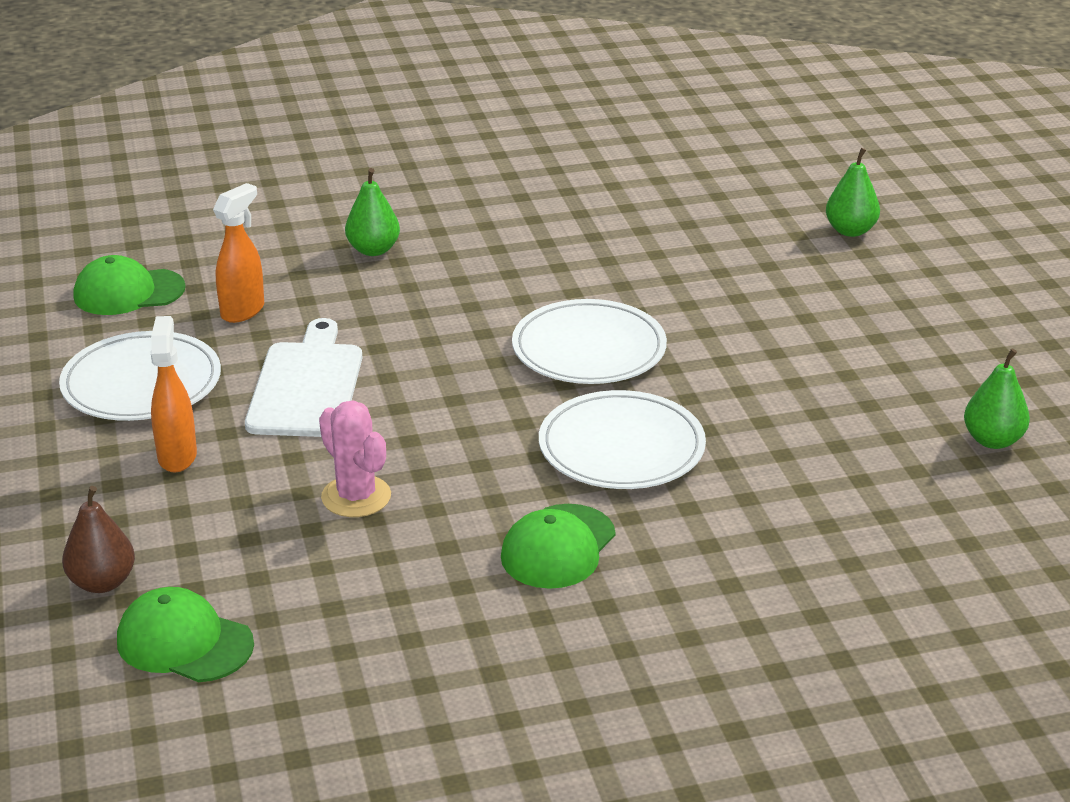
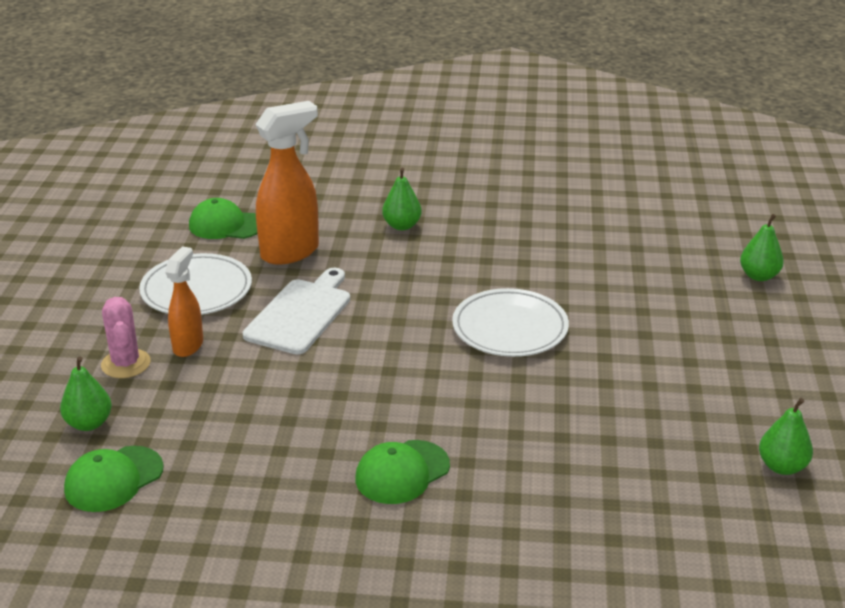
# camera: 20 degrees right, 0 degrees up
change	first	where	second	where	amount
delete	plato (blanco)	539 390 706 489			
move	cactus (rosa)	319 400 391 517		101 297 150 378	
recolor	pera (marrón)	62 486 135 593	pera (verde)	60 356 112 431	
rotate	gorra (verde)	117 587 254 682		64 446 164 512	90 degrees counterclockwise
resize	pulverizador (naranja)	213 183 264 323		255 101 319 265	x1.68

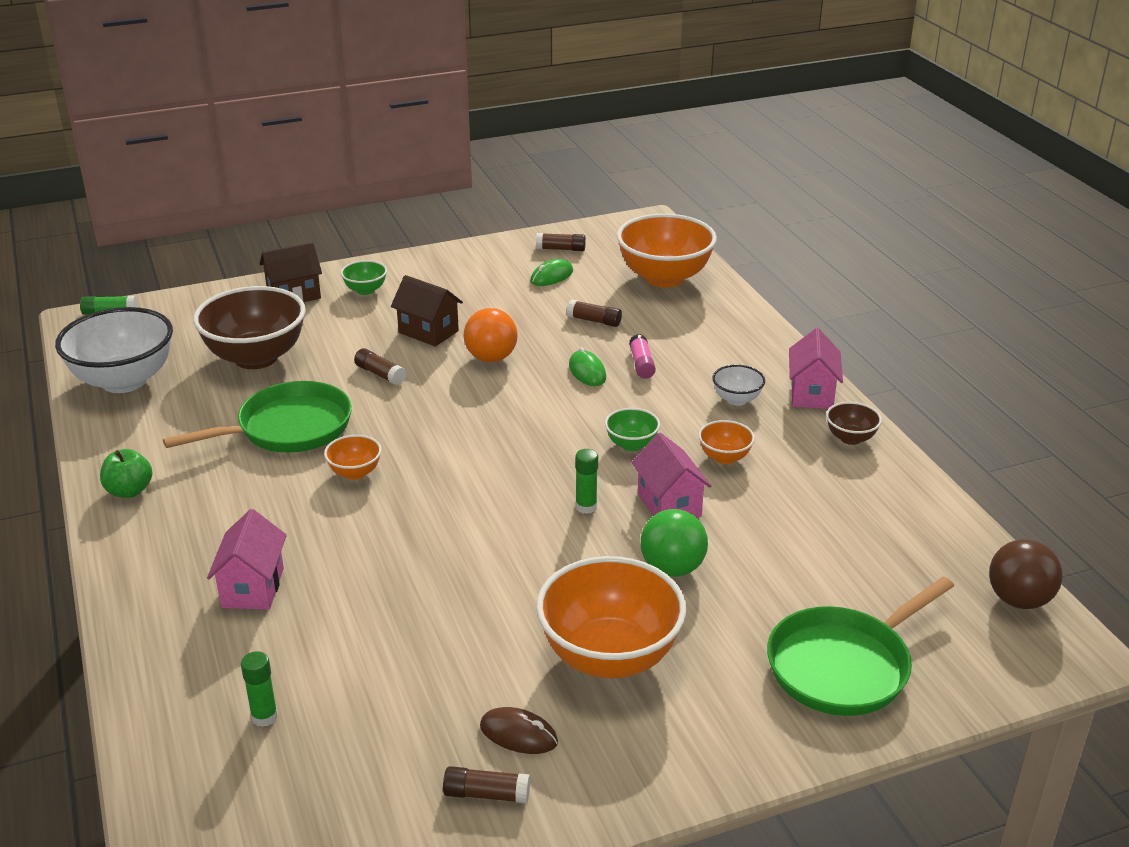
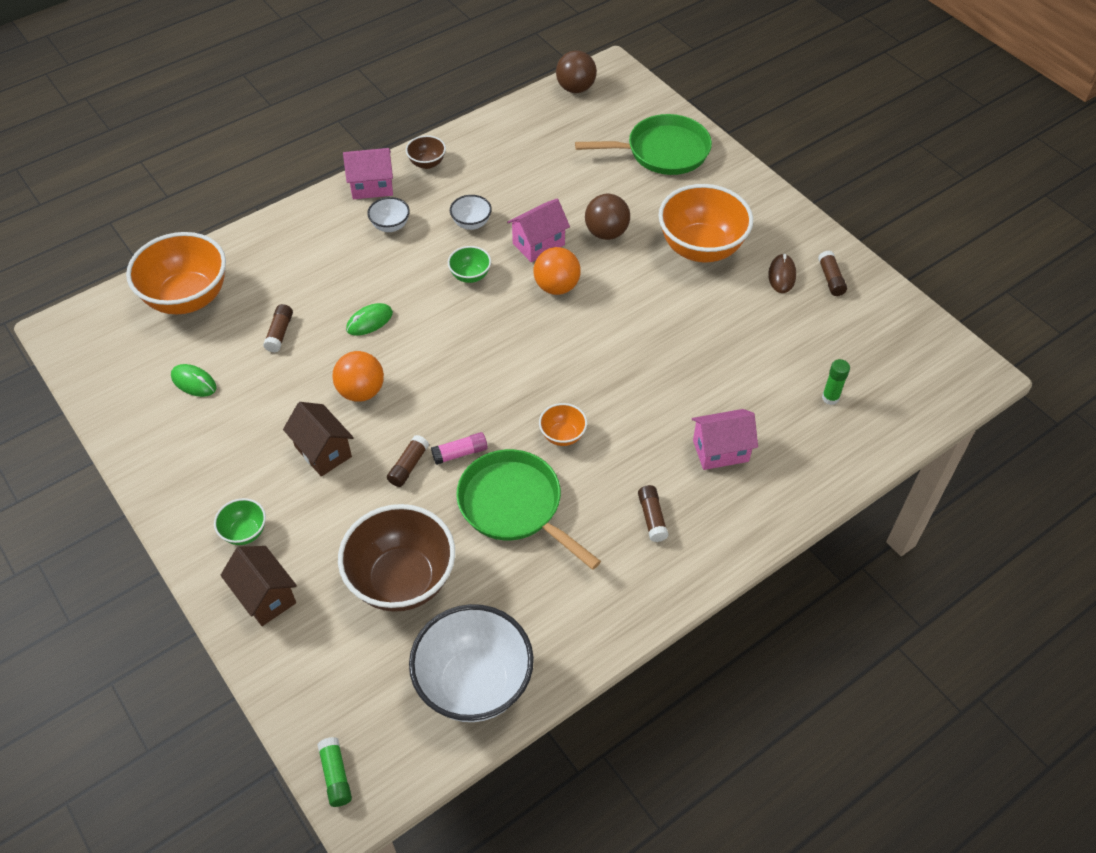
# camera: 105 degrees left, 20 degrees up
change	first	where	second	where	amount
delete	manzana (verde)	100 449 153 498			
move	barra de pegamento (marrón)	536 233 586 251		638 485 668 542	
move	barra de pegamento (rosa)	629 334 656 379		431 432 488 465	
replace	barra de pegamento (verde)	575 449 598 514	pelota (naranja)	534 247 581 295	
recolor	pelota (verde)	641 509 708 577	pelota (marrón)	585 194 630 240	
recolor	cuenco (naranja)	698 420 755 464	cuenco (blanco)	450 195 492 230	
rotate	casa (marrón)	391 275 463 347		283 402 354 477	60 degrees counterclockwise
rotate	sartén (verde)	767 577 954 716		575 114 712 175	45 degrees counterclockwise

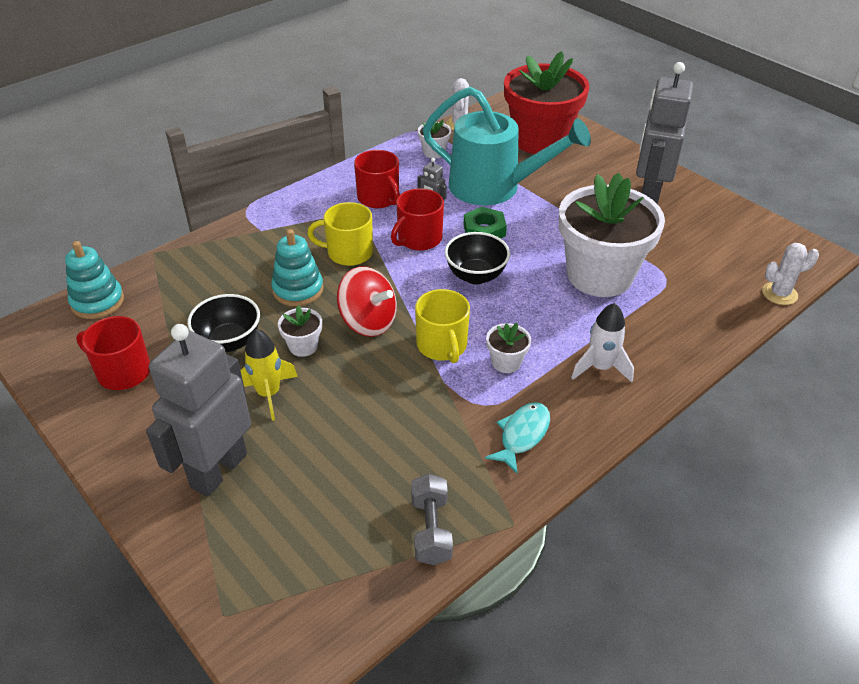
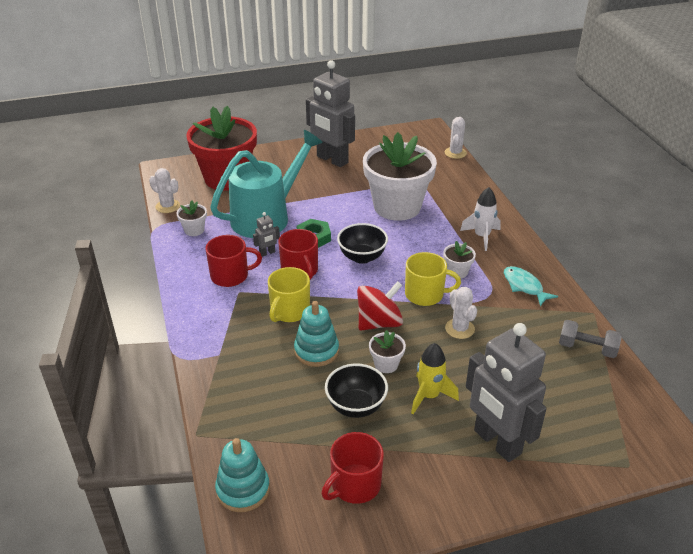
# camera: 65 degrees left, 5 degrees down
change	first	where	second	where	amount
insert			cactus (blanco)	445 287 477 339	

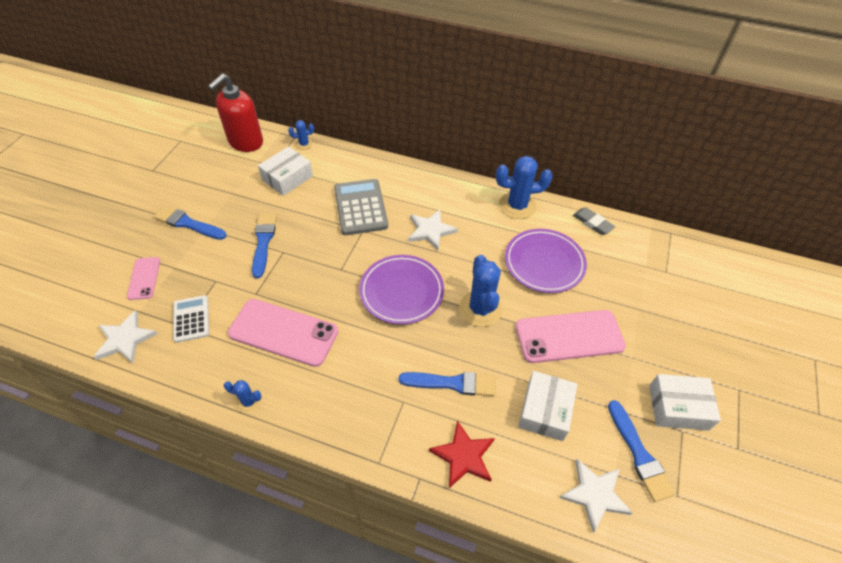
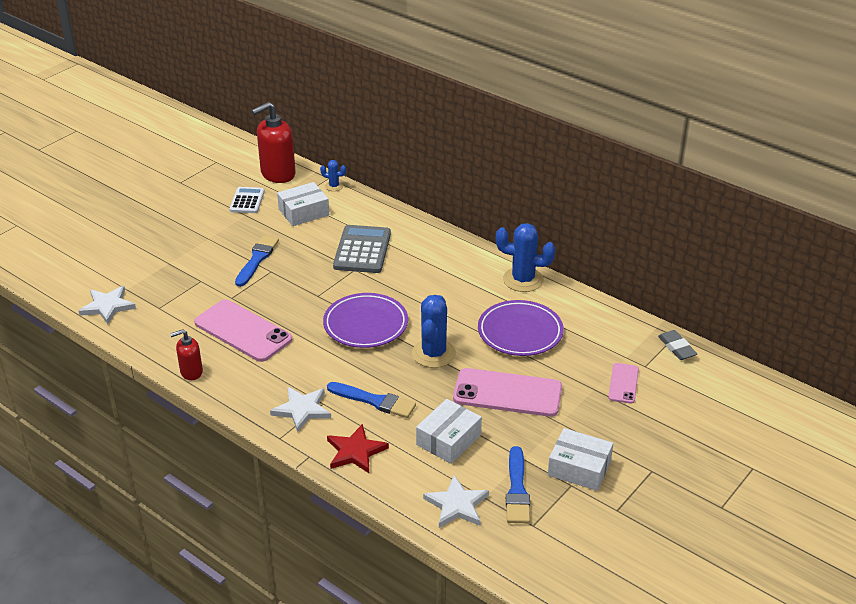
# camera: 20 degrees right, 15 degrees down
change	first	where	second	where	amount
delete	pincel (azul)	153 206 226 240			
move	móvil (rosa)	127 257 160 300		608 363 639 404	
move	calculadora (blanco)	173 295 209 343		229 187 265 213	
move	estrella (blanco)	408 209 458 250		270 387 331 433	
move	goma de borrar (gris)	573 207 615 235		658 330 697 360	
replace	cactus (azul)	224 380 262 413	dispensador de jabón (rojo)	170 329 203 380	

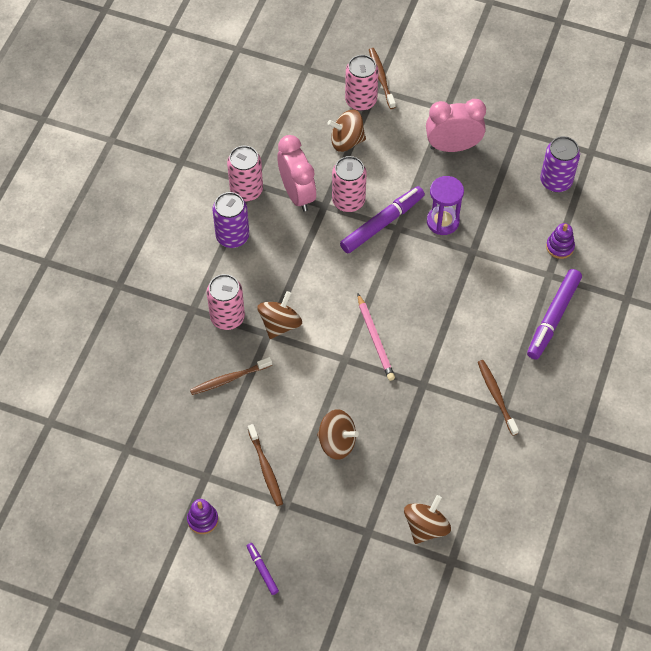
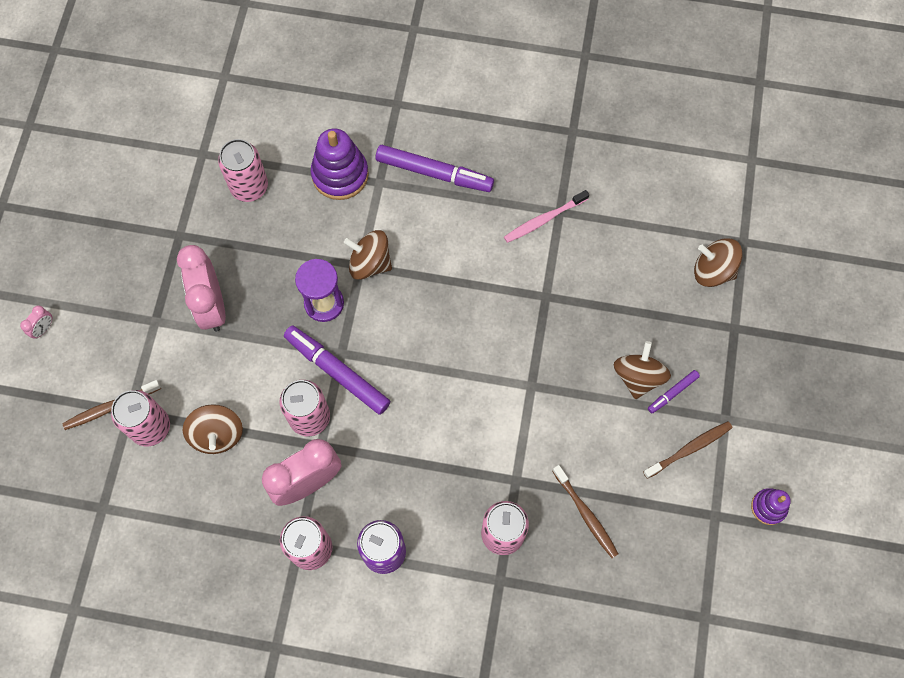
# camera: 100 degrees left, 10 degrees up
change	first	where	second	where	amount
delete	lápiz (rosa)	358 294 395 381			
insert			despertador (rosa)	20 305 52 339	
move	rotulador (morado)	247 543 279 595		648 370 700 413	
move	peonza (marrón)	257 291 302 339		344 230 392 280	
recolor	cepillo de dientes (marrón)	478 360 519 436	cepillo de dientes (rosa)	504 190 589 243	
recolor	lata (morado)	540 136 580 192	lata (rosa)	218 139 268 202	
resize	juguete apilable (morado)	546 223 575 259		311 128 369 200	x1.76

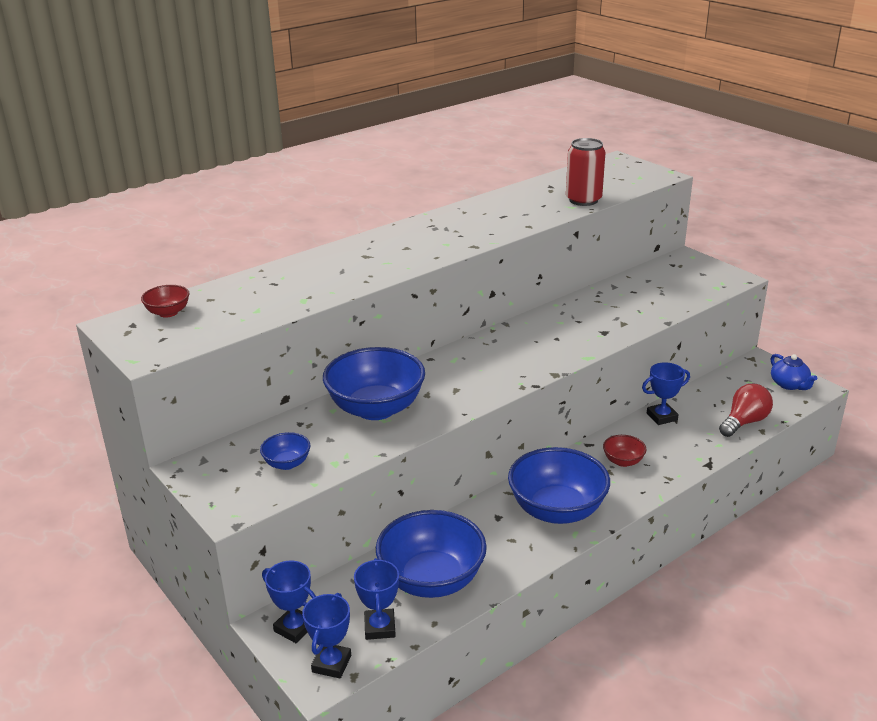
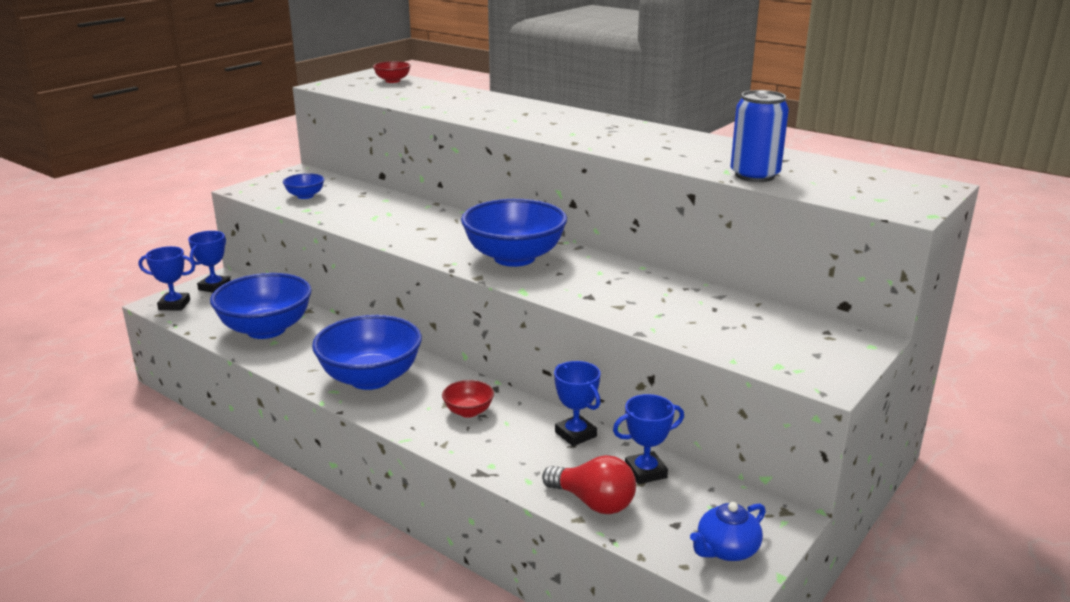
# camera: 75 degrees right, 5 degrees down
change	first	where	second	where	amount
move	cuenco (azul)	323 347 425 420		461 199 567 267	
move	trofeo (azul)	354 558 399 640		613 394 684 484	
recolor	lata (rojo)	566 138 605 206	lata (azul)	730 90 789 182	

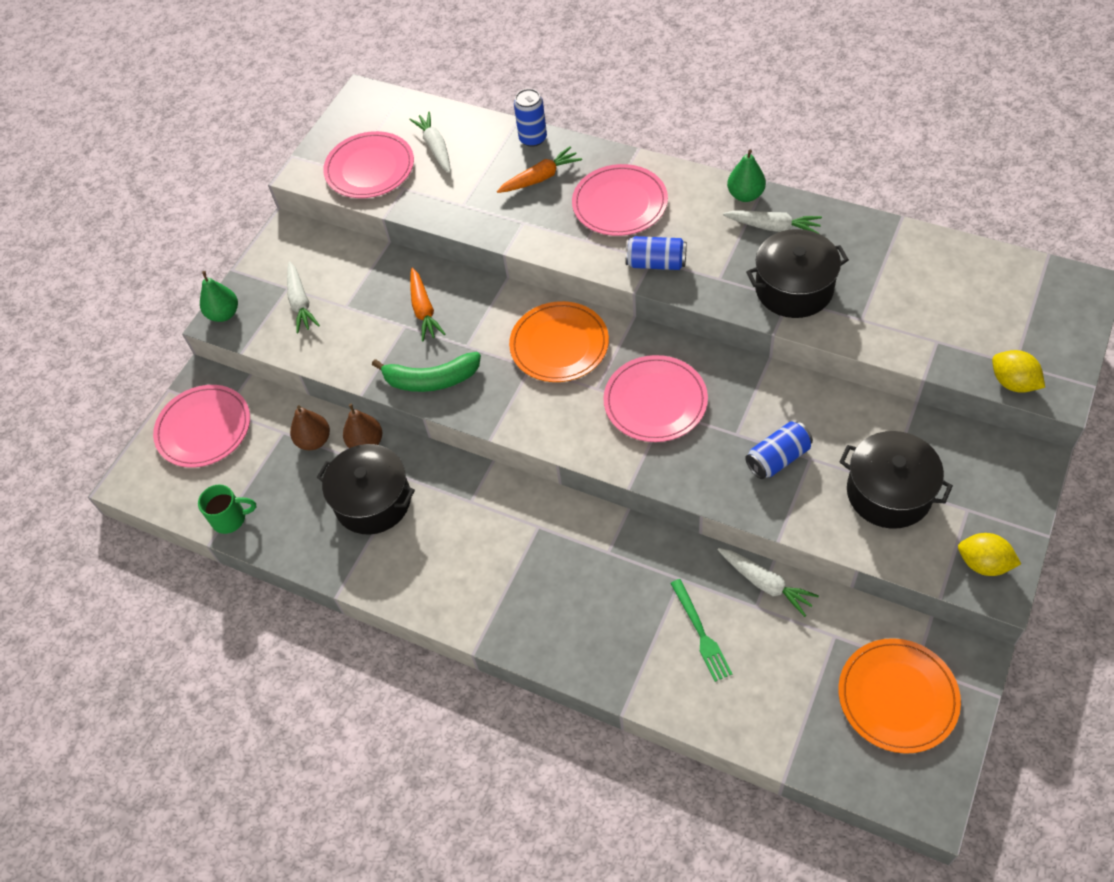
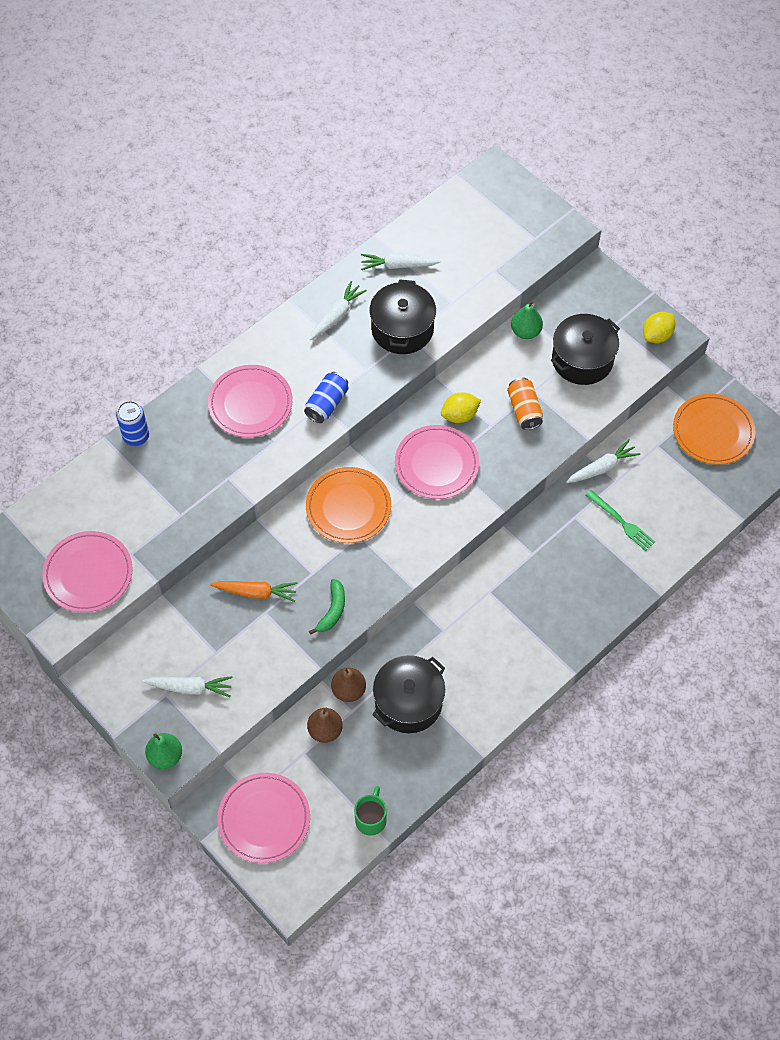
# camera: 75 degrees left, 5 degrees up
change	first	where	second	where	amount
delete	zanahoria (naranja)	497 146 582 193			
move	zanahoria (blanco)	409 112 451 173		361 253 441 270	
move	pera (verde)	727 150 766 202		511 301 543 339	
move	limón (amarillo)	992 350 1045 393		441 392 481 423	
recolor	lata (azul)	745 422 813 479	lata (naranja)	507 378 543 430	
rotate	tenedor (verde)	670 579 733 682		586 490 655 551	45 degrees clockwise
resize	plátano (verde)	372 352 481 392		309 579 345 635	x0.67

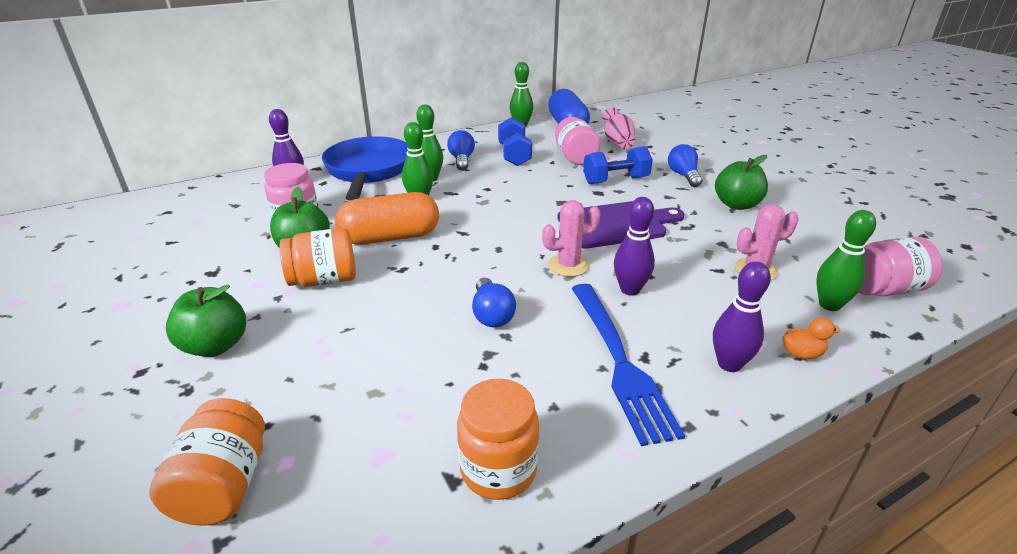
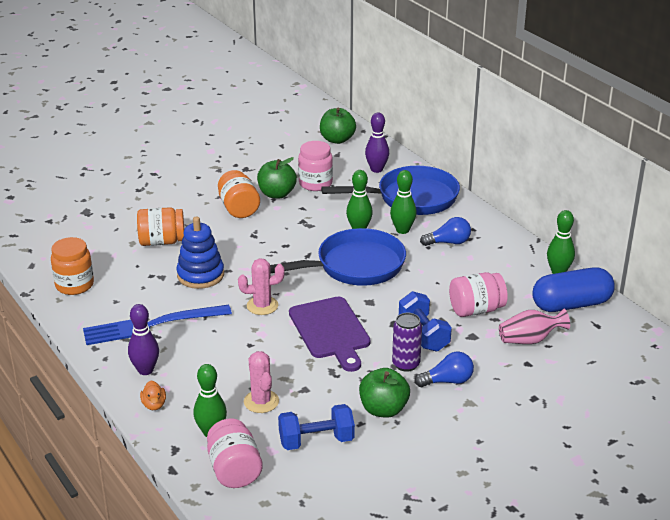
# camera: 85 degrees right, 0 degrees up
change	first	where	second	where	amount
delete	cápsula (naranja)	335 192 439 245			
delete	bolo (morado)	614 197 655 296			
insert			sartén (azul)	270 228 406 286	
insert			lata (morado)	392 313 422 372	
move	tarro (naranja)	149 398 265 526		137 207 184 246	
move	manzana (verde)	166 285 246 357		320 108 356 144	
move	mancuerna (azul)	498 117 532 166		278 404 355 450	
replace	bombilla (azul)	472 278 516 328	juguete apilable (azul)	177 216 224 289	
rotate	cactus (rosa)	542 200 601 277		238 258 285 315	75 degrees counterclockwise

